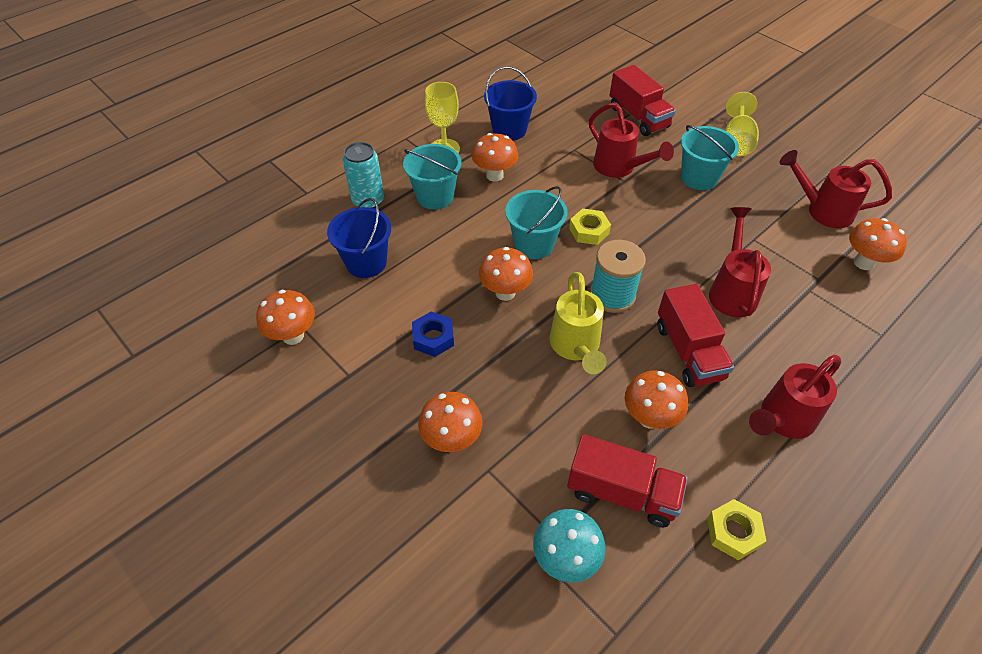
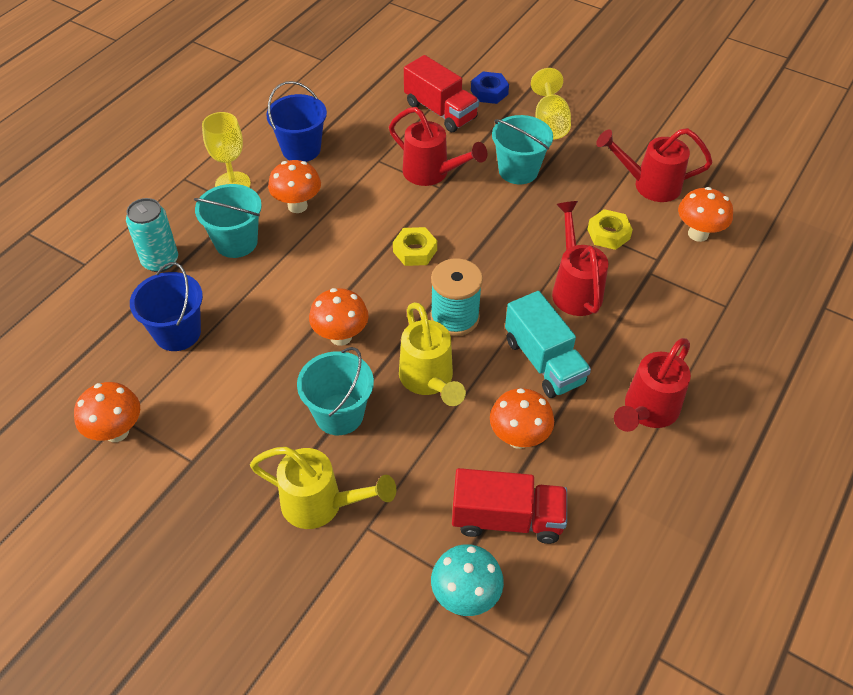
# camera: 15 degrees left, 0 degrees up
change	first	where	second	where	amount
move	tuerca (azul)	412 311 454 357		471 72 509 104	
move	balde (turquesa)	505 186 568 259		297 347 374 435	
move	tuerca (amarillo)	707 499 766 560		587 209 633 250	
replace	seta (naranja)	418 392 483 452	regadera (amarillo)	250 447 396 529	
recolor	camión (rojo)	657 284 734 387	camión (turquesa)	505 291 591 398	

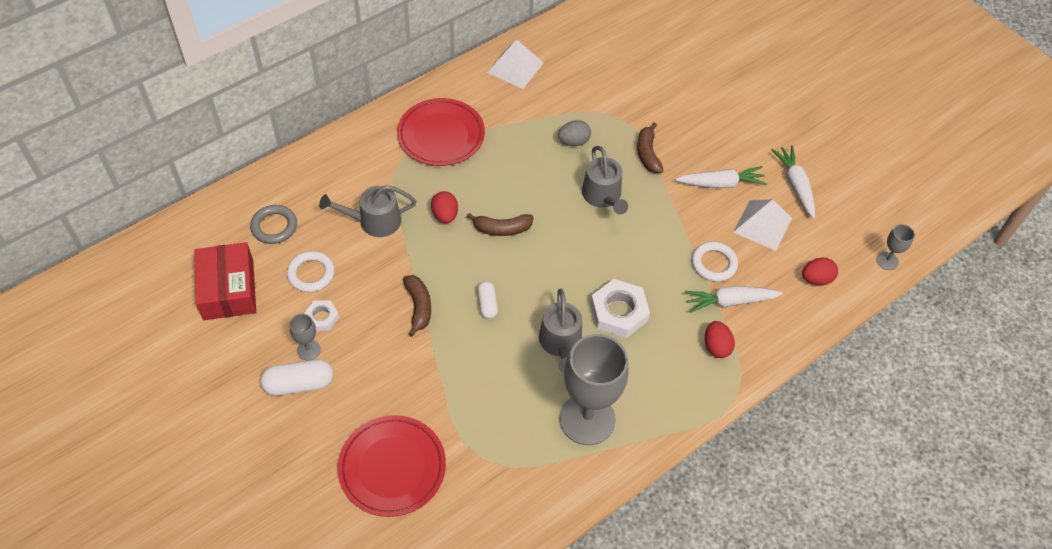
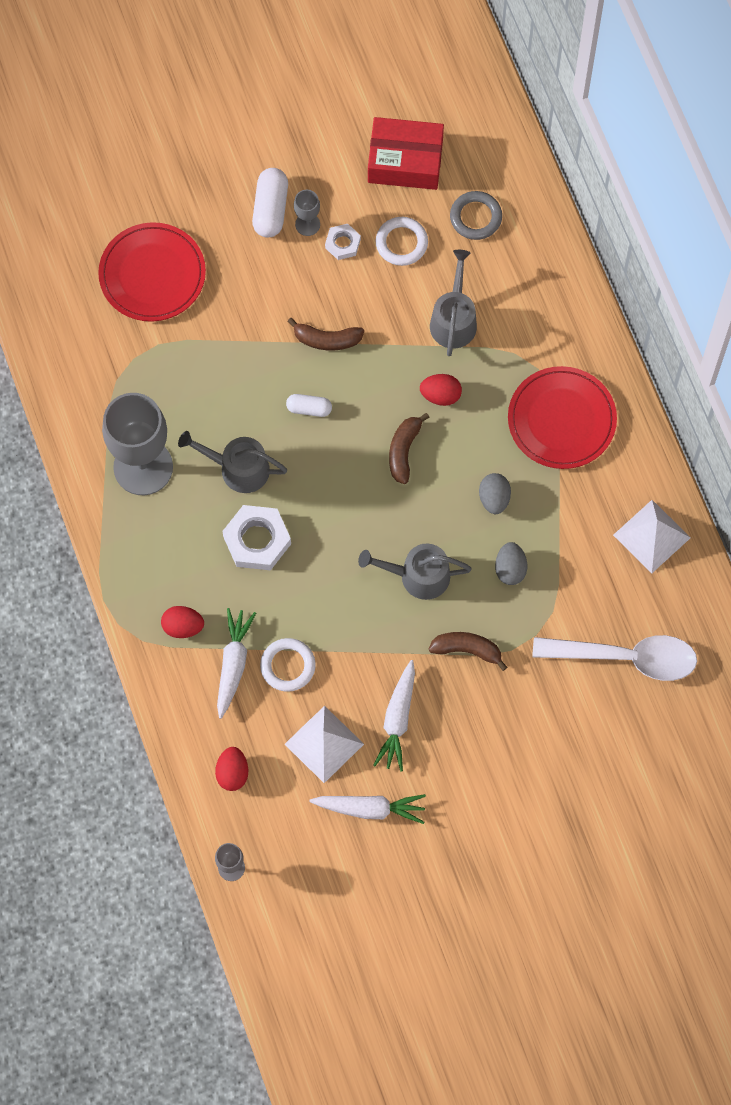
# camera: 110 degrees right, 15 degrees up
change	first	where	second	where	amount
insert			huevo (gris)	479 473 511 514	
insert			cuchara (blanco)	532 635 697 681	

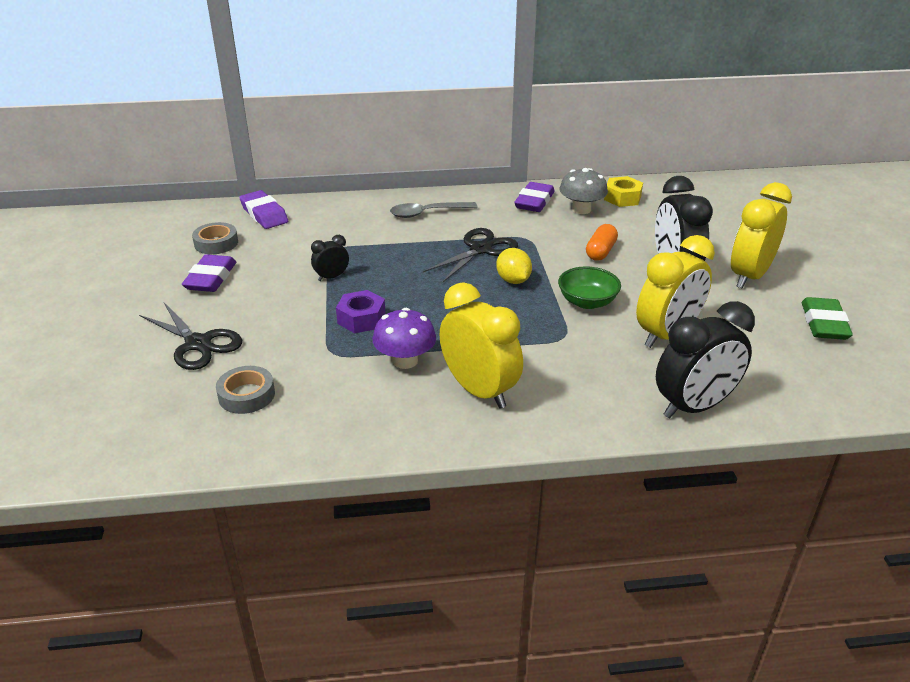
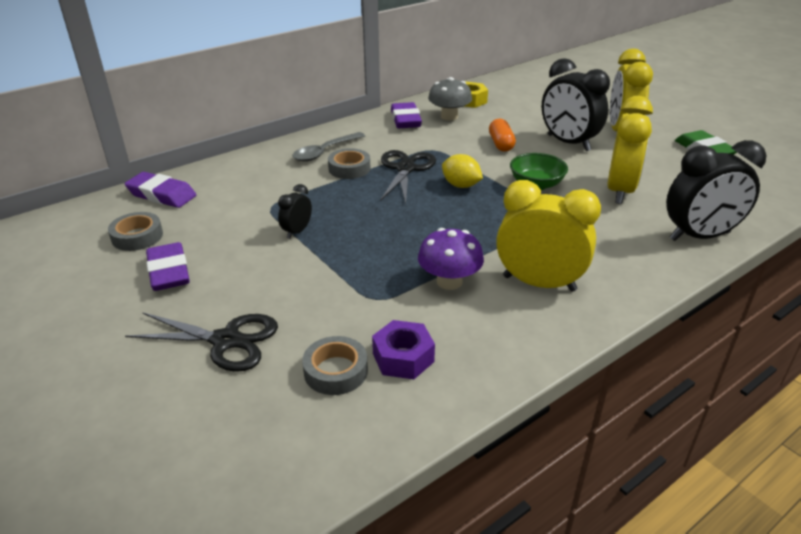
# camera: 30 degrees left, 0 degrees up
change	first	where	second	where	amount
insert			cinta adhesiva (gris)	328 148 371 179	
move	tuerca (morado)	336 290 386 333		372 320 435 379	
rotate	despertador (negro)	656 301 755 418		666 140 767 241	45 degrees clockwise

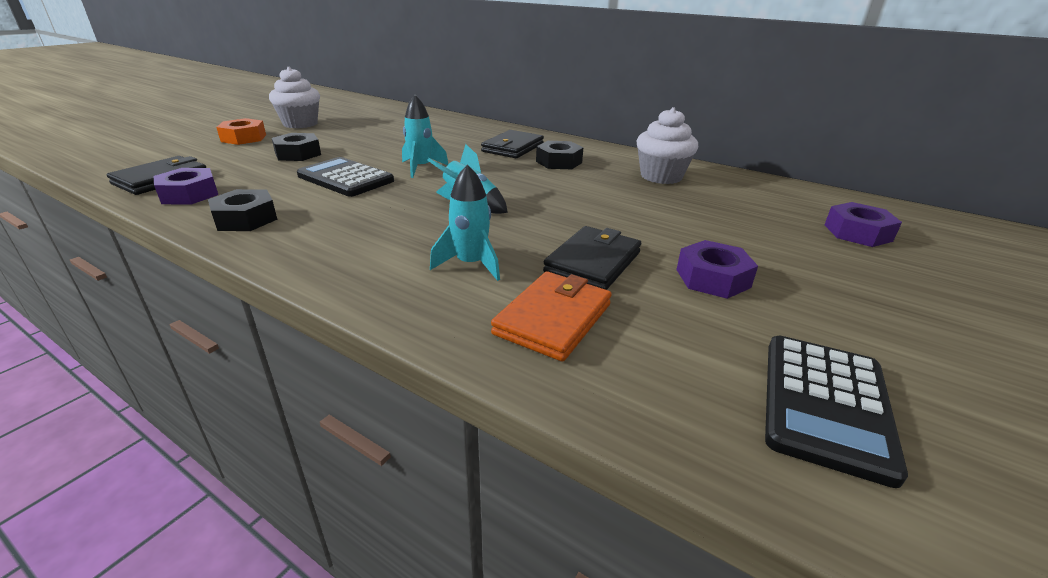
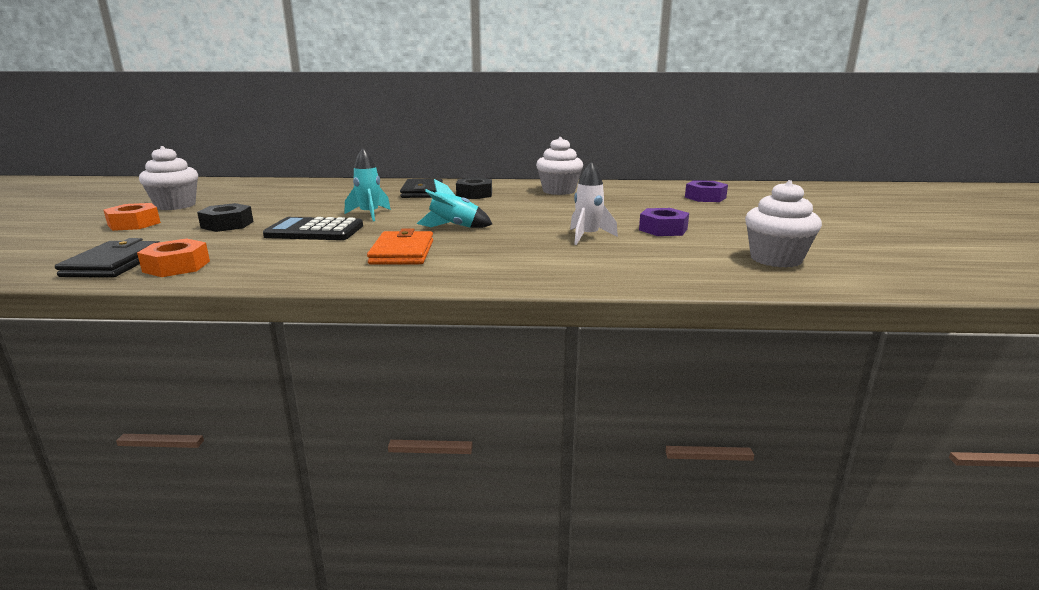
# camera: 30 degrees left, 10 degrees down
change	first	where	second	where	amount
delete	tuerca (negro)	208 189 277 231			
delete	cohete (turquesa)	430 164 500 281			
move	cartera (naranja)	491 271 612 361		367 229 433 264	
replace	cartera (negro)	543 226 641 290	cohete (blanco)	570 161 618 245	
replace	calculadora (negro)	765 336 908 488	magdalena (blanco)	745 180 822 268	
recolor	tuerca (morado)	154 168 218 205	tuerca (naranja)	137 239 210 277	

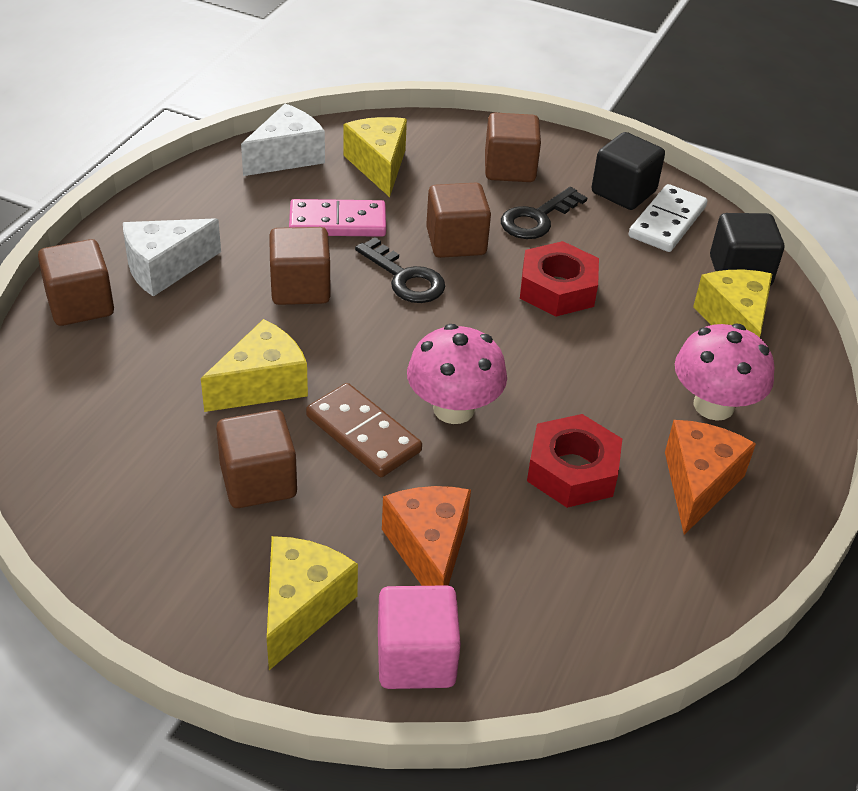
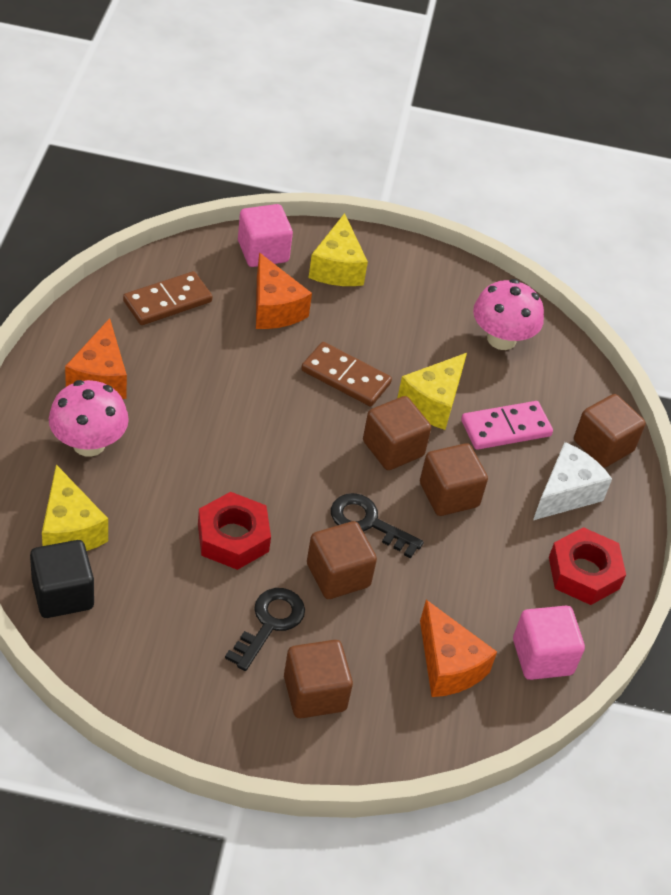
# camera: 160 degrees right, 5 degrees up
change	first	where	second	where	amount
delete	cubo (negro)	592 132 665 210			
delete	ficha de dominó (blanco)	629 184 708 252			
insert			ficha de dominó (marrón)	123 271 212 325	
move	cubo (marrón)	216 410 297 508		363 396 431 470	
move	ficha de dominó (rosa)	289 199 386 237		461 401 553 450	
move	seta (rosa)	407 324 507 424		473 279 544 350	
move	tuerca (rojo)	527 414 622 508		549 527 626 605	
replace	queso (blanco)	241 104 325 176	cubo (rosa)	513 606 585 680	
recolor	queso (amarillo)	344 117 407 197	queso (naranja)	420 600 497 697	

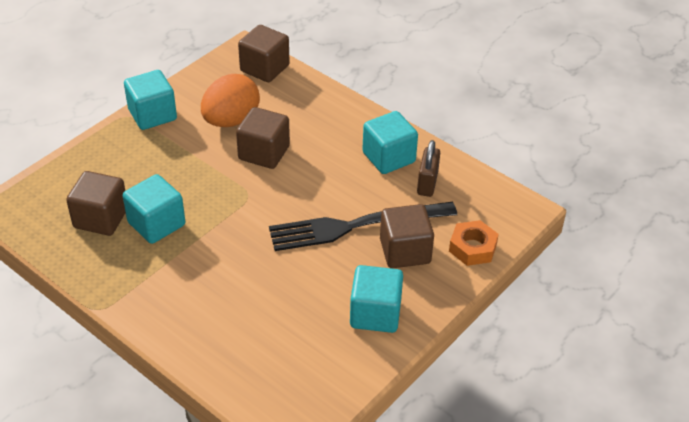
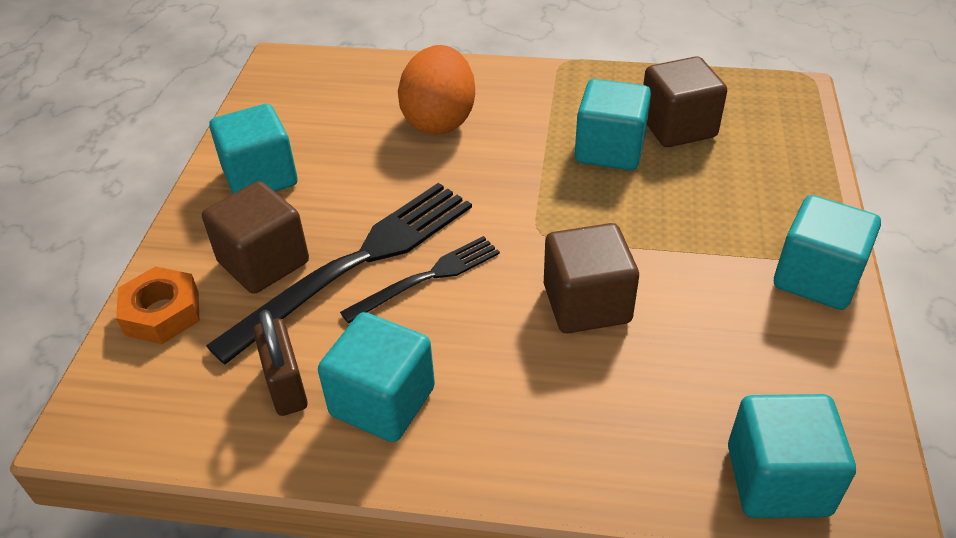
# camera: 150 degrees right, 0 degrees up
change	first	where	second	where	amount
insert			tenedor (negro)	340 236 500 324	
move	huevo (naranja)	201 74 260 127		398 45 475 135	
recolor	cubo (marrón)	238 25 290 82	cubo (turquesa)	728 394 856 518	

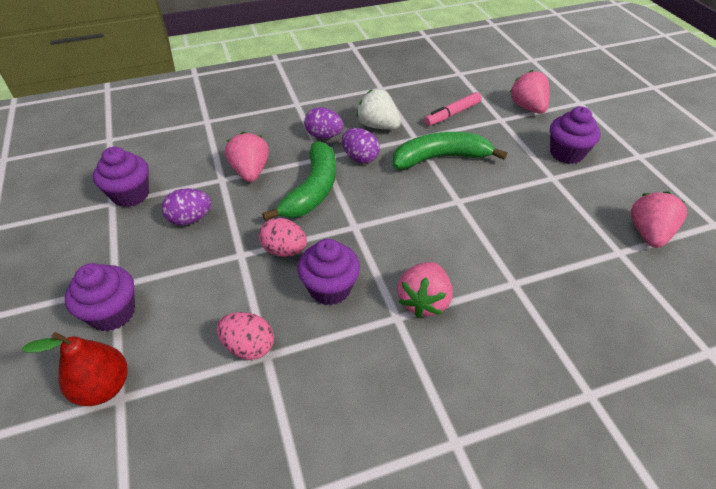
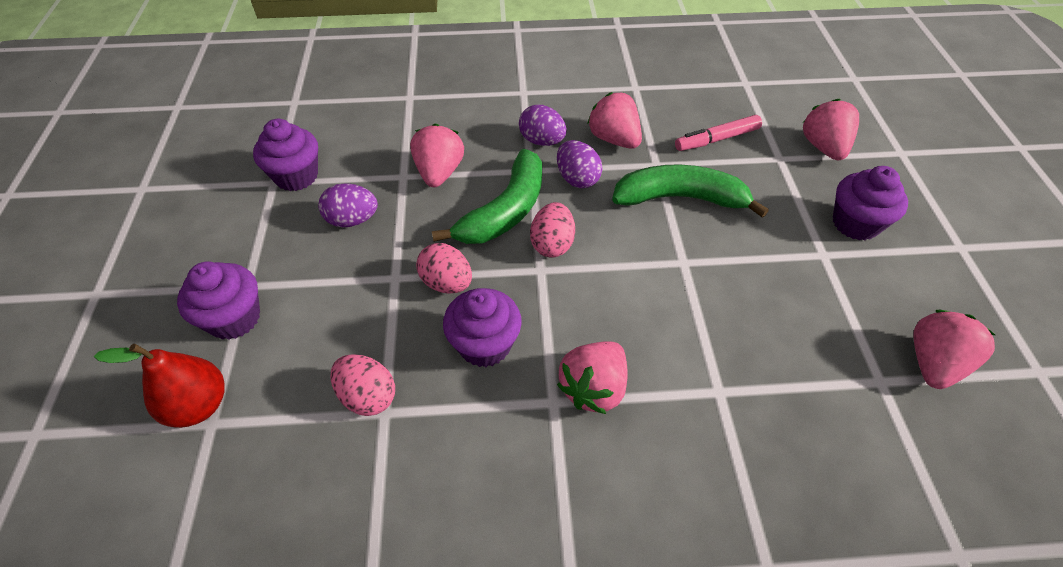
# camera: 15 degrees right, 5 degrees up
change	first	where	second	where	amount
insert			huevo (rosa)	530 202 575 258	
recolor	fresa (blanco)	356 89 401 130	fresa (rosa)	587 92 642 149	

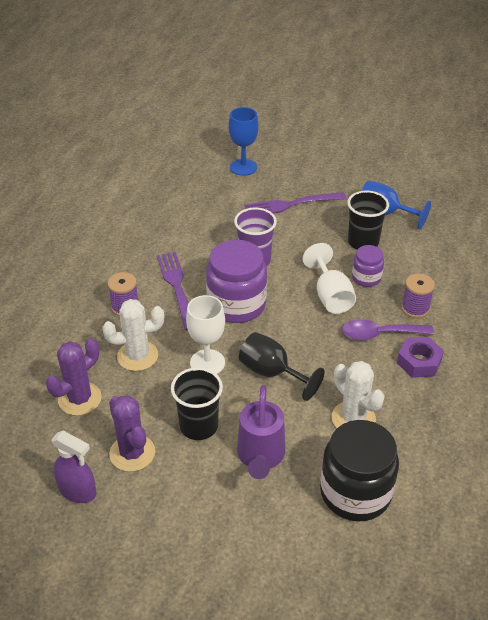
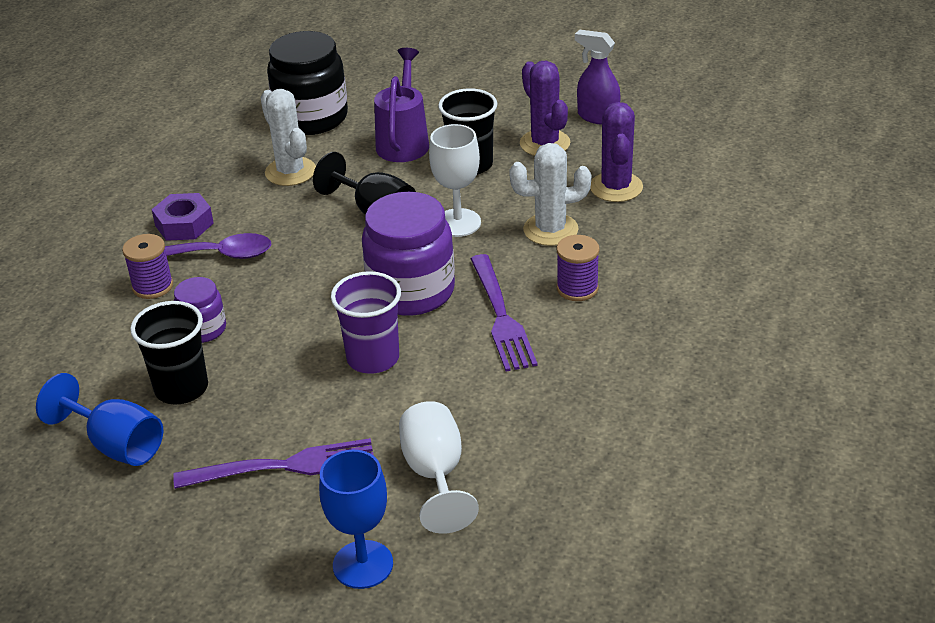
# camera: 175 degrees left, 5 degrees down
change	first	where	second	where	amount
move	copa (blanco)	303 243 356 314		399 401 479 534	
rotate	cactus (morado)	46 338 102 416		590 102 643 202	45 degrees counterclockwise

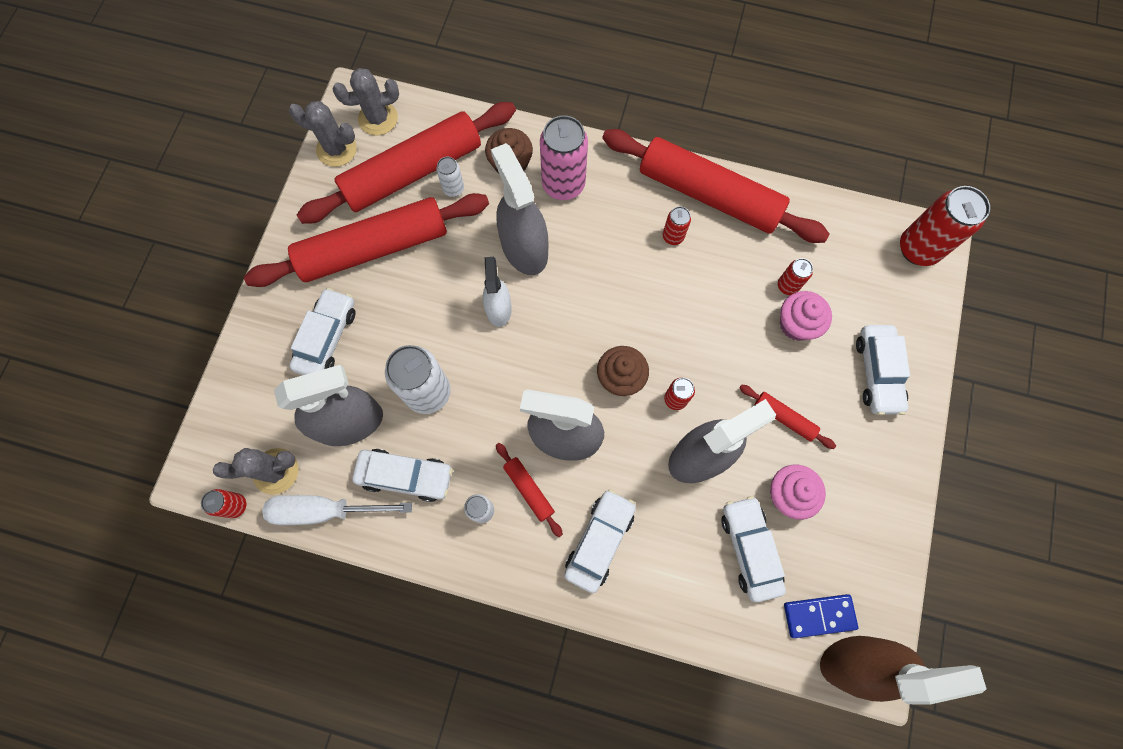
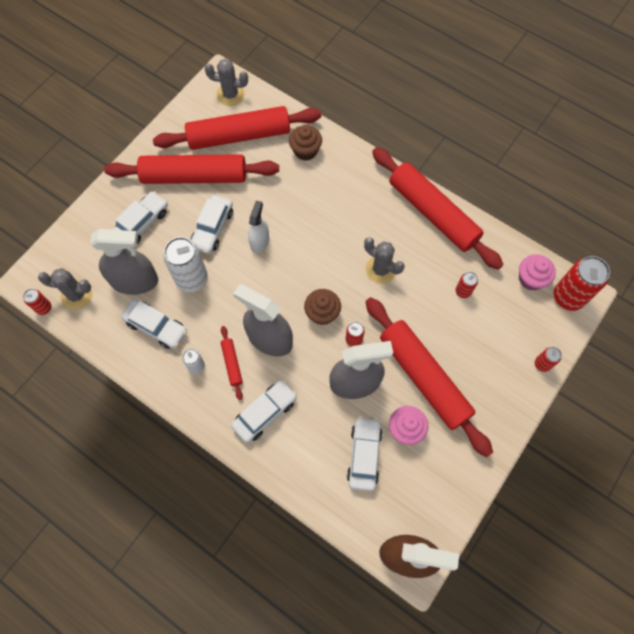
# camera: 20 degrees right, 5 degrees down
change	first	where	second	where	amount
delete	destornillador (blanco)	262 495 412 525			
delete	lata (blanco)	436 157 464 197			
delete	pulverizador (gris)	491 143 548 275			
delete	lata (rosa)	540 115 588 200			
delete	ficha de dominó (azul)	784 594 858 638			
move	cactus (gris)	289 101 357 167		364 237 405 284	
move	lata (rojo)	663 206 691 245		535 347 562 372	
move	magdalena (rosa)	780 291 832 341		519 254 556 290	
move	coche (blanco)	856 325 910 415		191 195 233 254	
resize	rodillo (rojo)	739 385 836 449		366 297 493 457	x2.43

